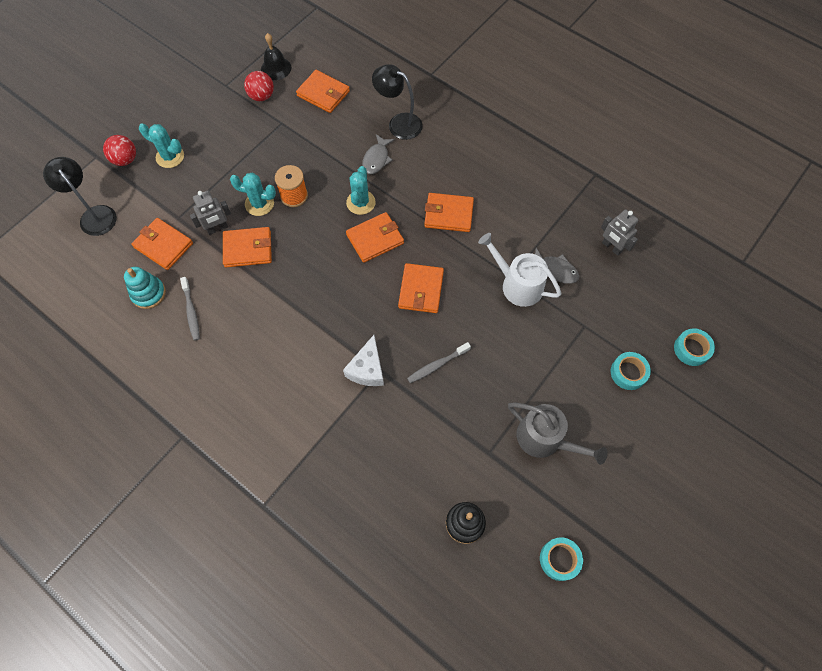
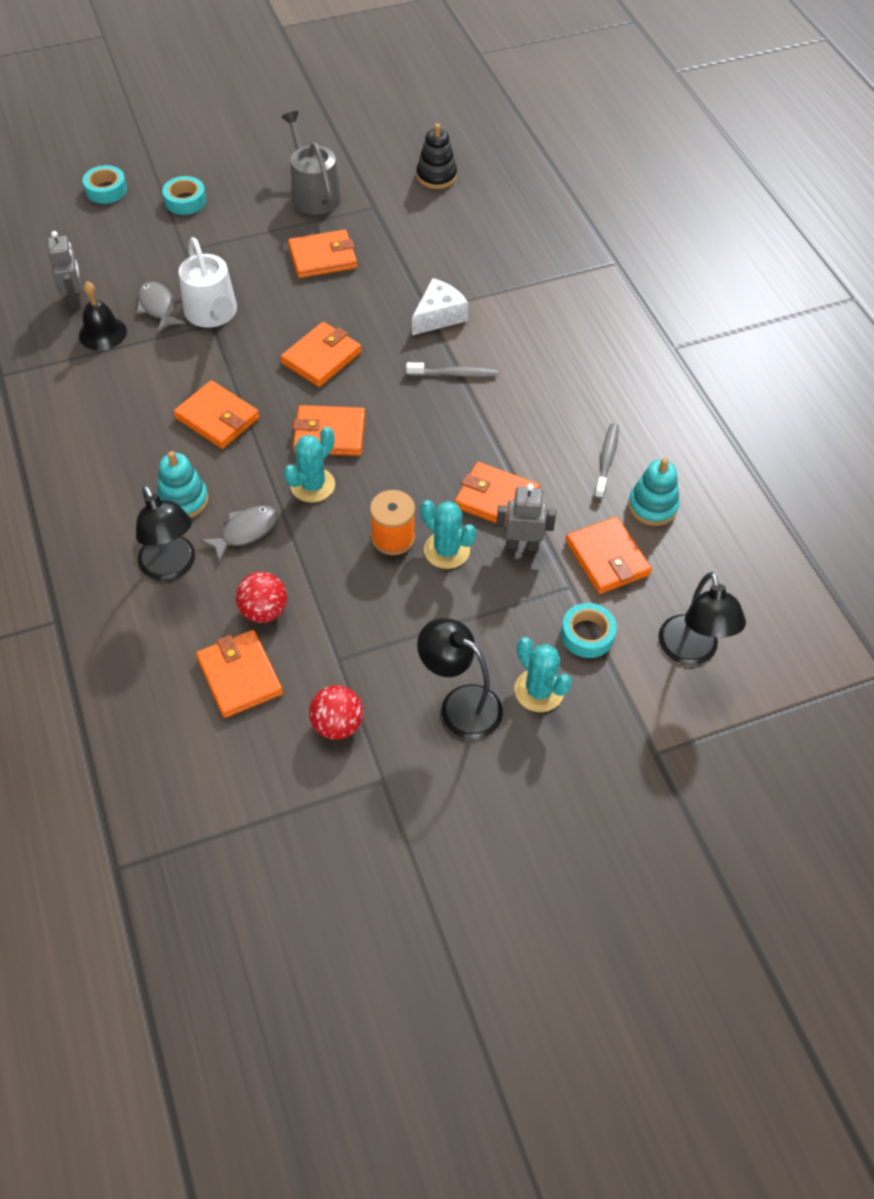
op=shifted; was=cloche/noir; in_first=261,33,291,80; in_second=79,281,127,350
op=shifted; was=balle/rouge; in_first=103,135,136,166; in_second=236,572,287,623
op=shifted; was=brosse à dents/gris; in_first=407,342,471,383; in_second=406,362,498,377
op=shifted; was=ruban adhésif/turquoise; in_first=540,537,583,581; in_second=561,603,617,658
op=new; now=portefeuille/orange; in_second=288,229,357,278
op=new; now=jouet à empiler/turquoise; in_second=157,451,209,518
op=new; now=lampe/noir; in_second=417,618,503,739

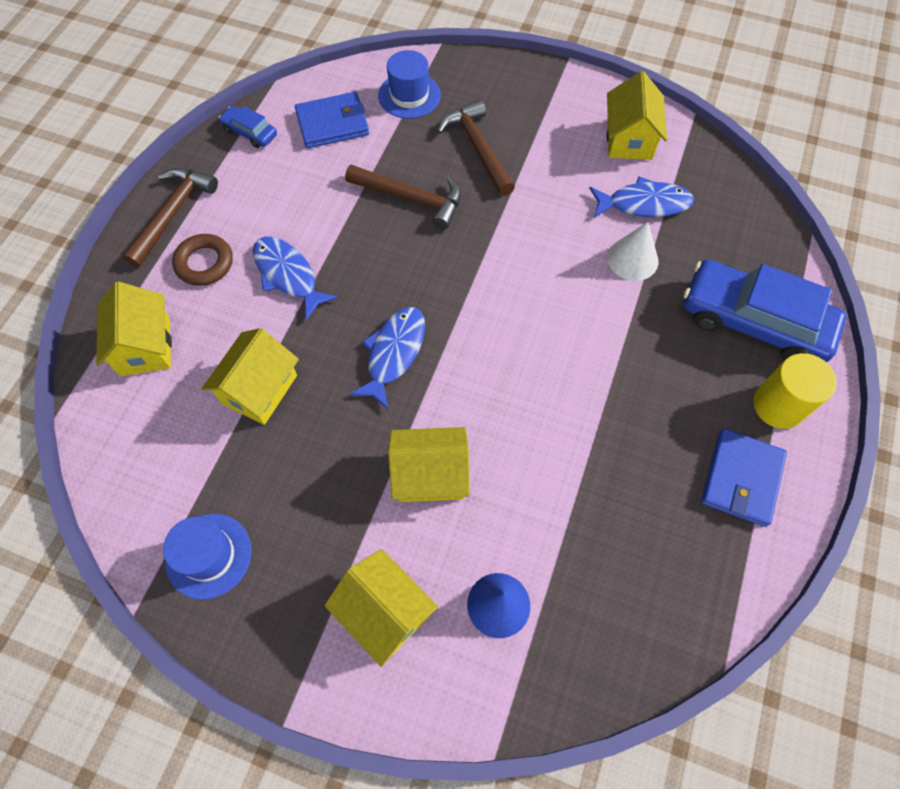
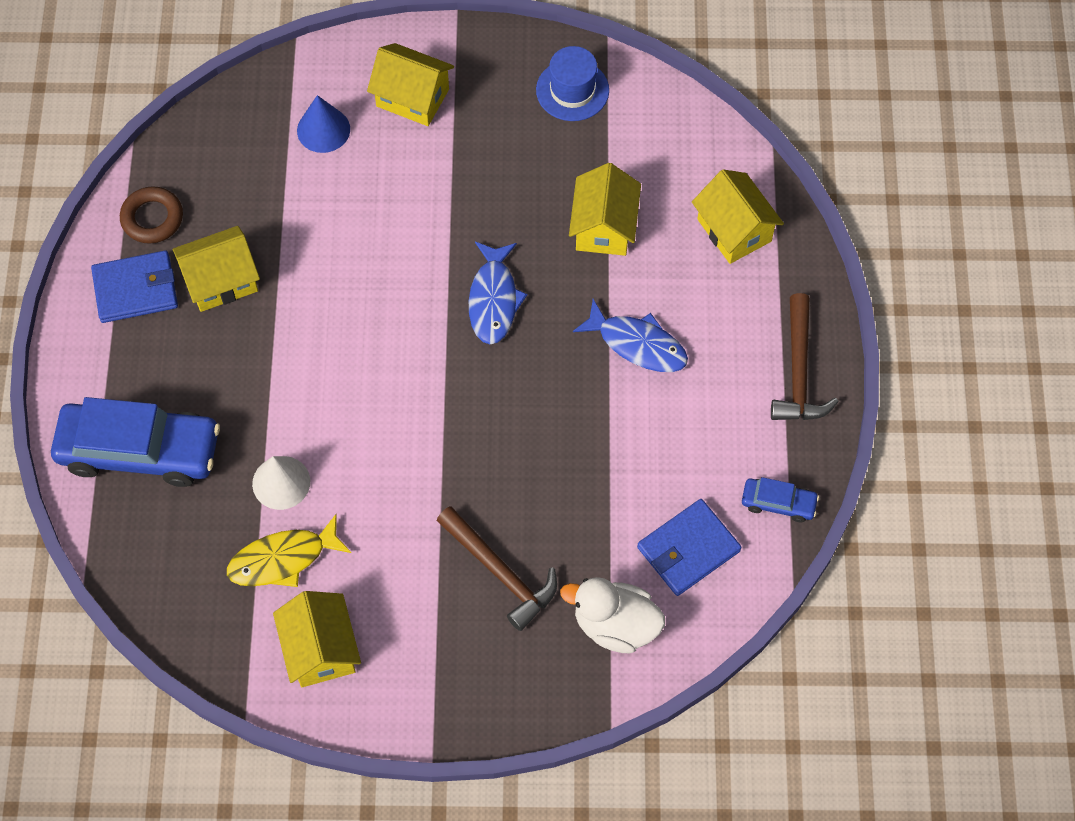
op=swapped; was=chapeau/bleu; now=canard/blanc; in_first=378,50,441,119; in_second=560,577,665,653
op=gone; was=marteau/marron; in_first=345,165,461,230
op=repainted; was=poisson/bleu; now=poisson/jaune; in_first=589,176,694,218; in_second=227,514,351,587
op=shifted; was=anneau/marron; in_first=172,234,233,286; in_second=120,186,183,244
op=gone; was=cylindre/jaune; in_first=753,353,837,429
op=shifted; was=maison/jaune; in_first=388,427,470,502; in_second=173,226,260,312
op=rotated; was=portefeuille/bleu; in_first=701,429,787,527; in_second=91,250,178,323; clockwise=75

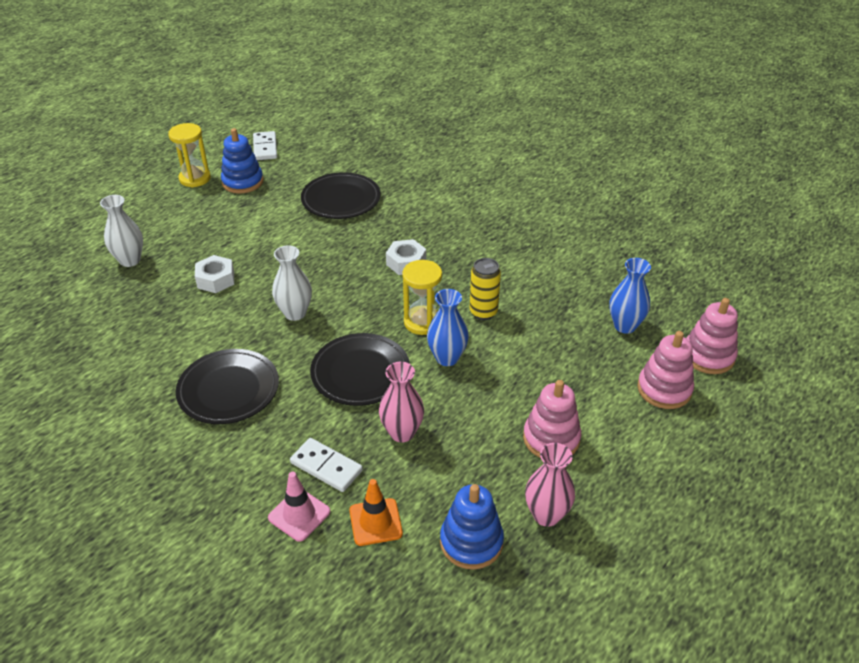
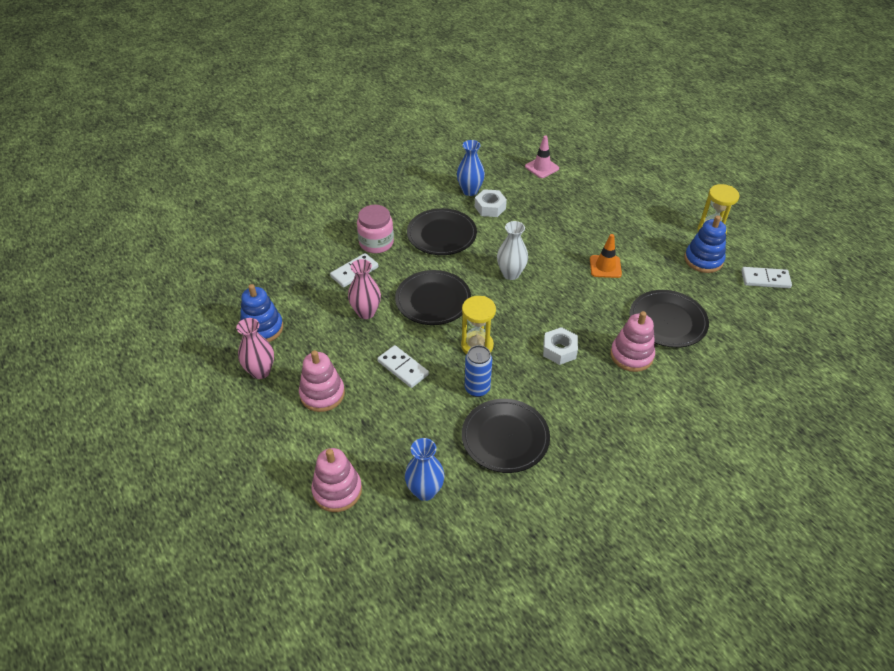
op=gone; was=vase/blanc; in_first=100,195,143,267
op=shifted; was=écrou/blanc; in_first=195,255,234,293; in_second=475,189,507,217
op=repainted; was=canette/jaune; now=canette/bleu; in_first=470,258,501,320; in_second=465,345,492,397
op=shifted; was=vase/bleu; in_first=427,289,469,366; in_second=457,140,485,196
op=shifted; was=jouet à empiler/rose; in_first=686,298,738,374; in_second=611,311,655,372
op=shifted; was=cône de chantier/rose; in_first=268,472,330,542; in_second=525,136,559,178
op=shifted; was=cône de chantier/orange; in_first=349,479,403,546; in_second=590,234,622,278
op=new; now=bocal/rose; in_second=357,205,394,253
op=new; now=domino/blanc; in_second=377,345,429,388
op=new; now=assiette/noir; in_second=462,399,550,473

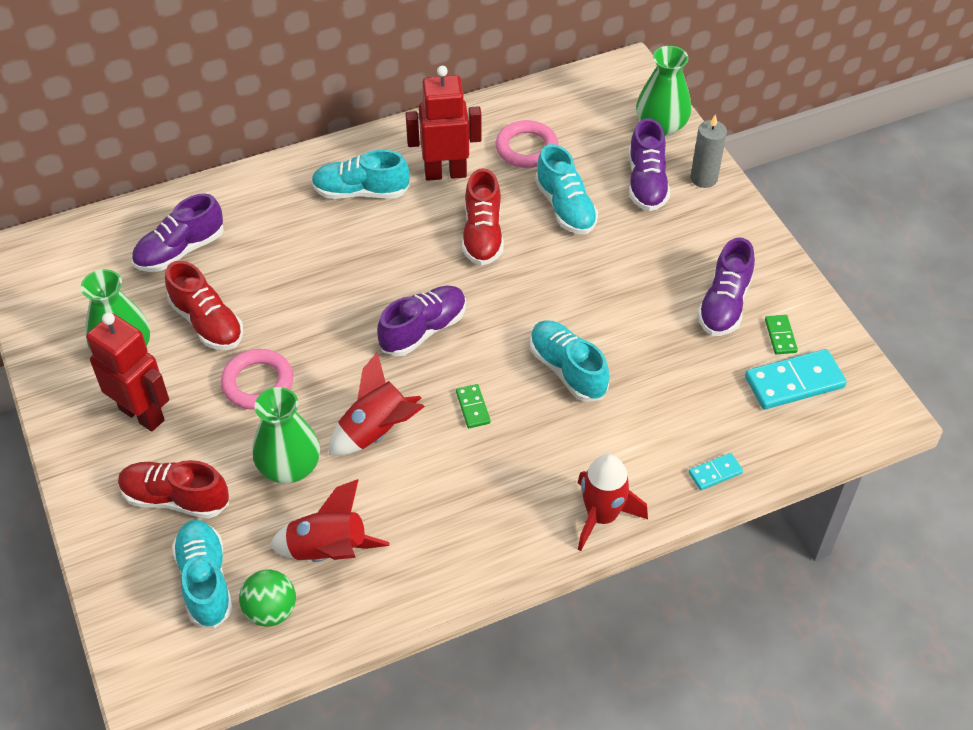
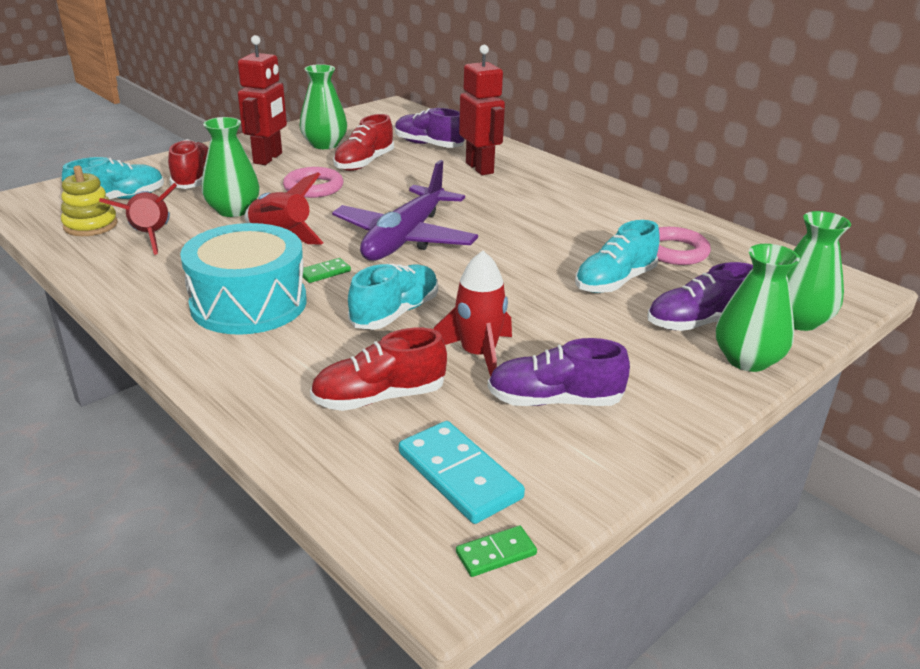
op=shifted; was=robot/rouge; in_first=406,66,482,181; in_second=459,45,505,175
op=swapped; was=bougie/gris; now=vase/vert; in_first=690,114,727,188; in_second=716,244,800,372
op=gone; was=chaussure/turquoise; in_first=311,150,410,199
op=shifted; was=chaussure/rouge; in_first=462,168,504,266; in_second=310,328,447,411
op=swapped; was=chaussure/violet; now=avion/violet; in_first=377,285,466,356; in_second=332,160,478,261
op=shifted; was=domino/vert; in_first=765,315,798,355; in_second=456,525,537,577
op=gone; was=domino/turquoise; in_first=689,453,743,490
op=shifted; was=fusée/rouge; in_first=577,454,648,551; in_second=434,251,512,377
op=swapped; was=balle/vert; now=jouet à empiler/jaune; in_first=239,569,296,627; in_second=61,165,118,236
op=new; now=tambour/turquoise; in_second=180,223,306,335

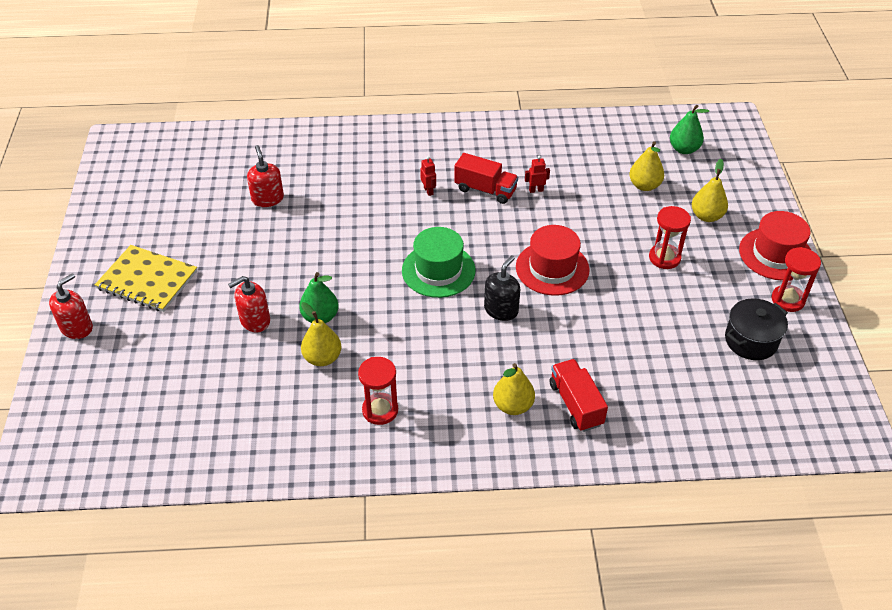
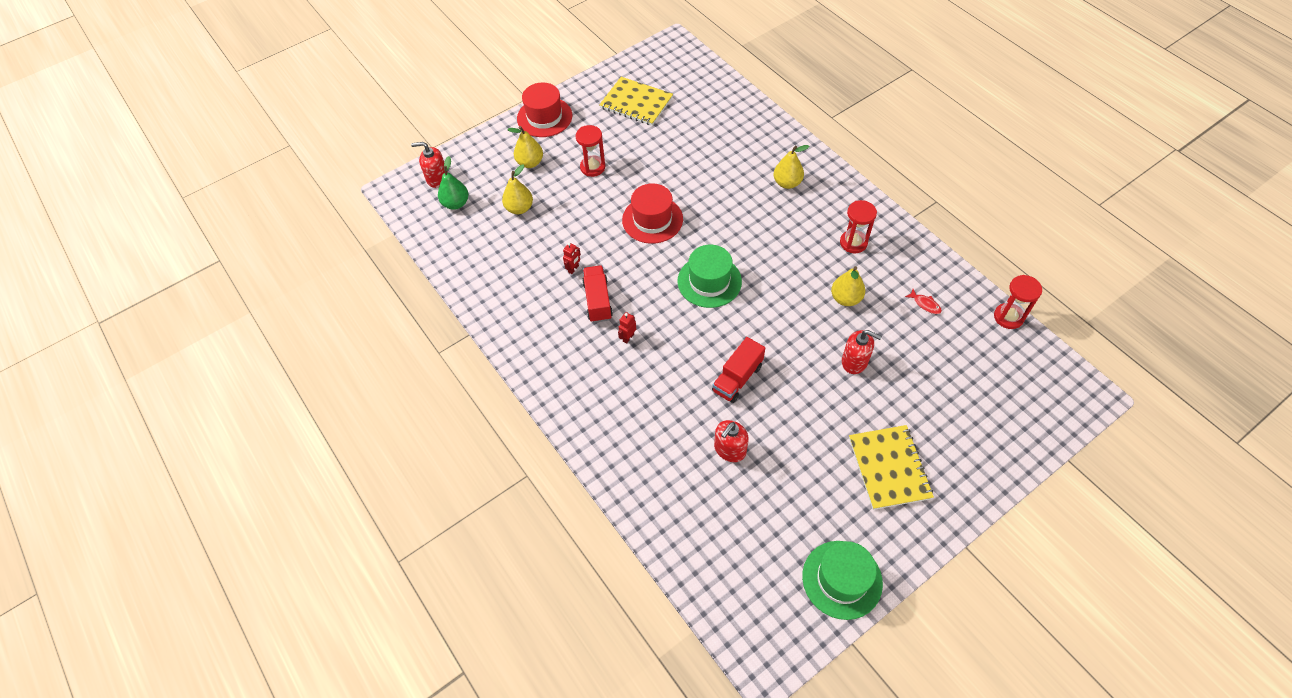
op=rotated; was=robot/rouge; in_first=525,156,550,193; in_second=563,243,581,274; clockwise=-105
op=shifted; was=sablier/rouge; in_first=772,247,821,312; in_second=994,275,1042,329
op=gone; was=distributeur de savon/noir; in_first=484,255,520,321
op=gone; was=poire/vert; in_first=299,272,339,323
op=shifted; was=distributeur de savon/rouge; in_first=49,273,93,339; in_second=411,142,448,188
op=swapped; was=marmite/noir; now=carnet/jaune; in_first=725,298,788,360; in_second=599,77,673,126
op=shifted; was=camion/rouge; in_first=550,359,608,432; in_second=712,337,765,403
op=new; now=poisson/rouge; in_second=905,289,942,314
op=new; now=chapeau/vert; in_second=802,541,883,620

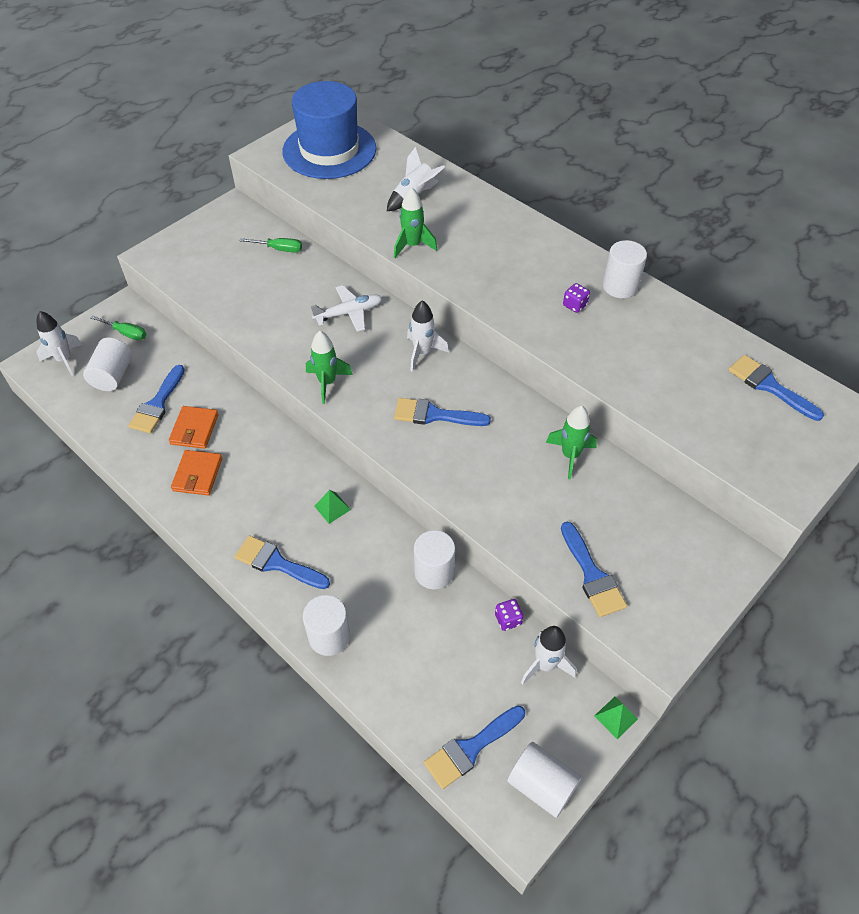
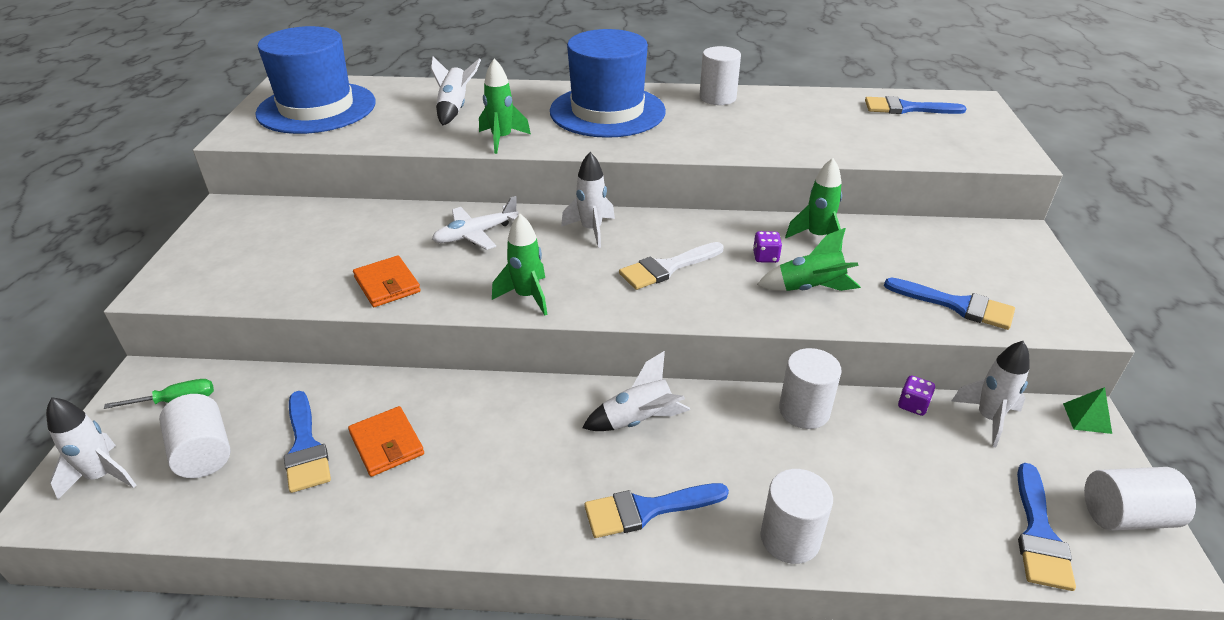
op=gone; was=tournevis/vert; in_first=240,238,302,253
op=shifted; was=dé/violet; in_first=563,283,590,313; in_second=753,231,782,263
op=rotated; was=avion/blanc; in_first=311,285,382,332; in_second=432,196,518,250; clockwise=-150
op=repainted; was=pinceau/bleu; now=pinceau/blanc; in_first=394,398,491,426; in_second=619,242,724,290
op=shifted; was=portefeuille/orange; in_first=171,450,222,495; in_second=353,255,421,307
op=swapped; was=pyramide/vert; now=fusée/blanc; in_first=314,490,351,524; in_second=582,351,690,431
op=new; now=chapeau/bleu; in_second=550,29,666,138
op=new; now=fusée/vert; in_second=757,228,861,291

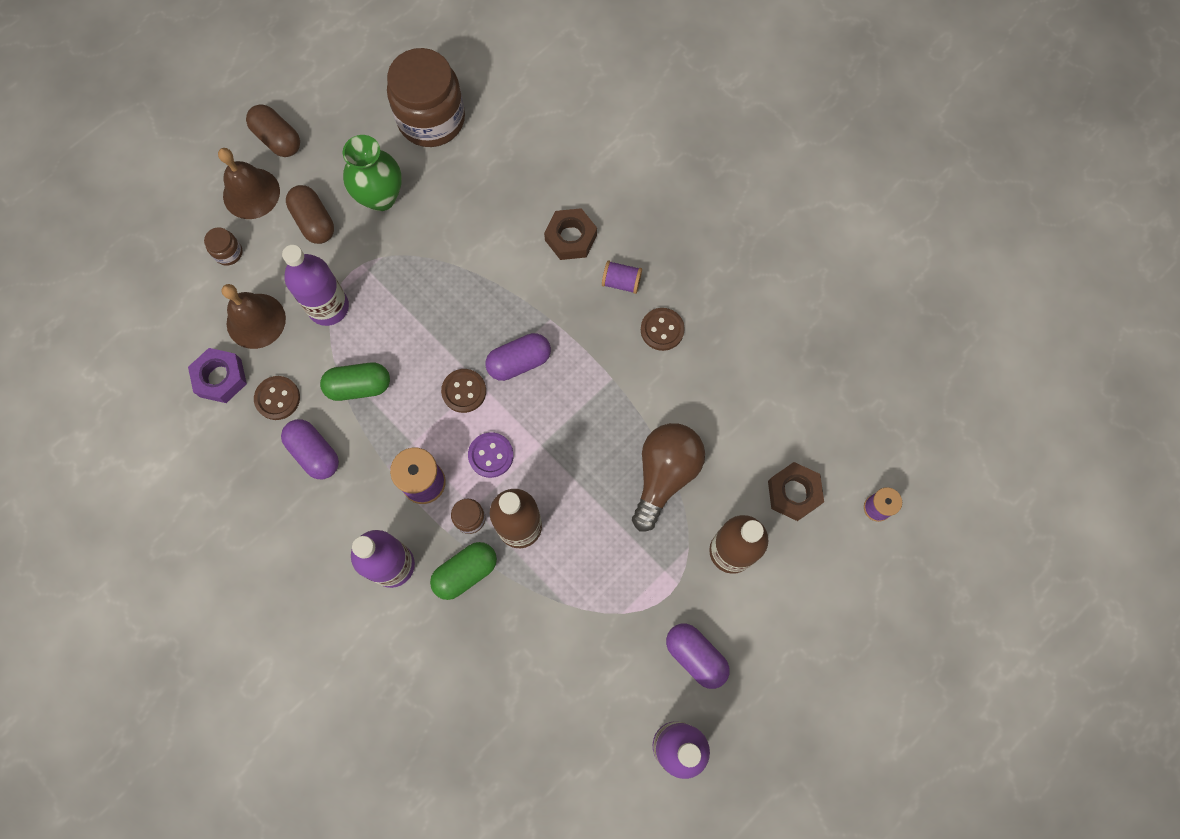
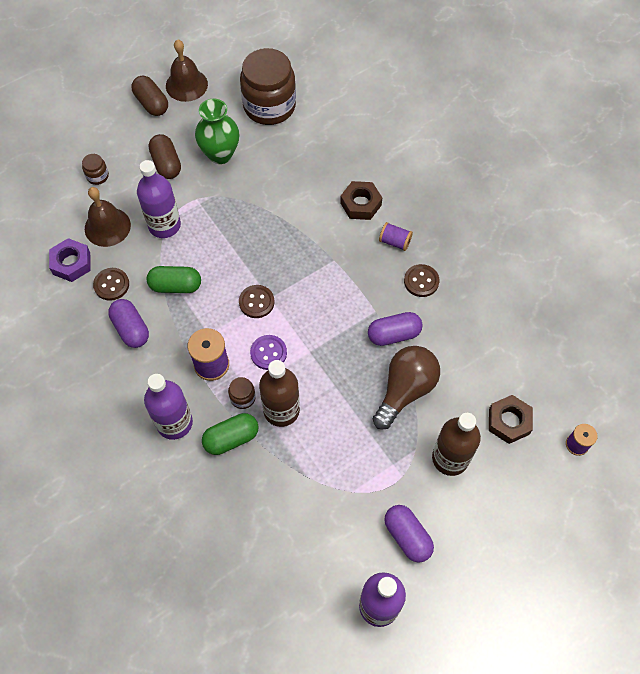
op=shifted; was=cloche/marron; in_first=218,148,280,219; in_second=166,39,208,102
op=shifted; was=gélule/violet; in_first=485,333,551,381; in_second=368,312,423,346

